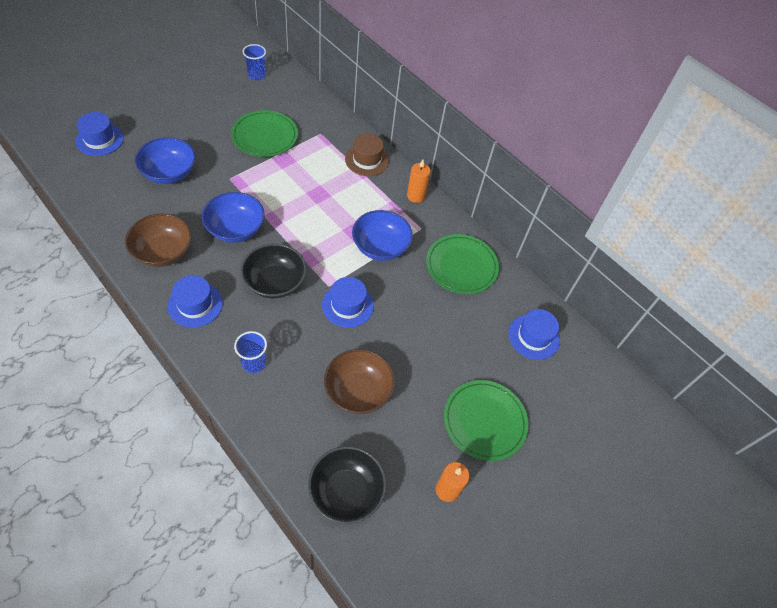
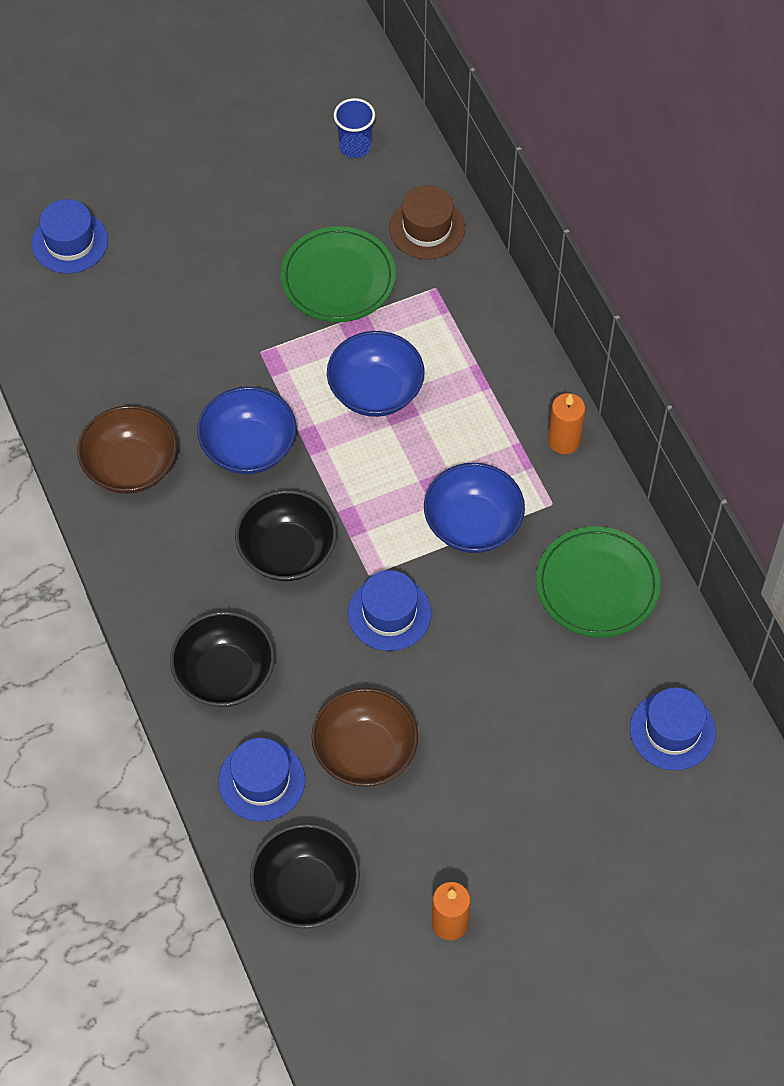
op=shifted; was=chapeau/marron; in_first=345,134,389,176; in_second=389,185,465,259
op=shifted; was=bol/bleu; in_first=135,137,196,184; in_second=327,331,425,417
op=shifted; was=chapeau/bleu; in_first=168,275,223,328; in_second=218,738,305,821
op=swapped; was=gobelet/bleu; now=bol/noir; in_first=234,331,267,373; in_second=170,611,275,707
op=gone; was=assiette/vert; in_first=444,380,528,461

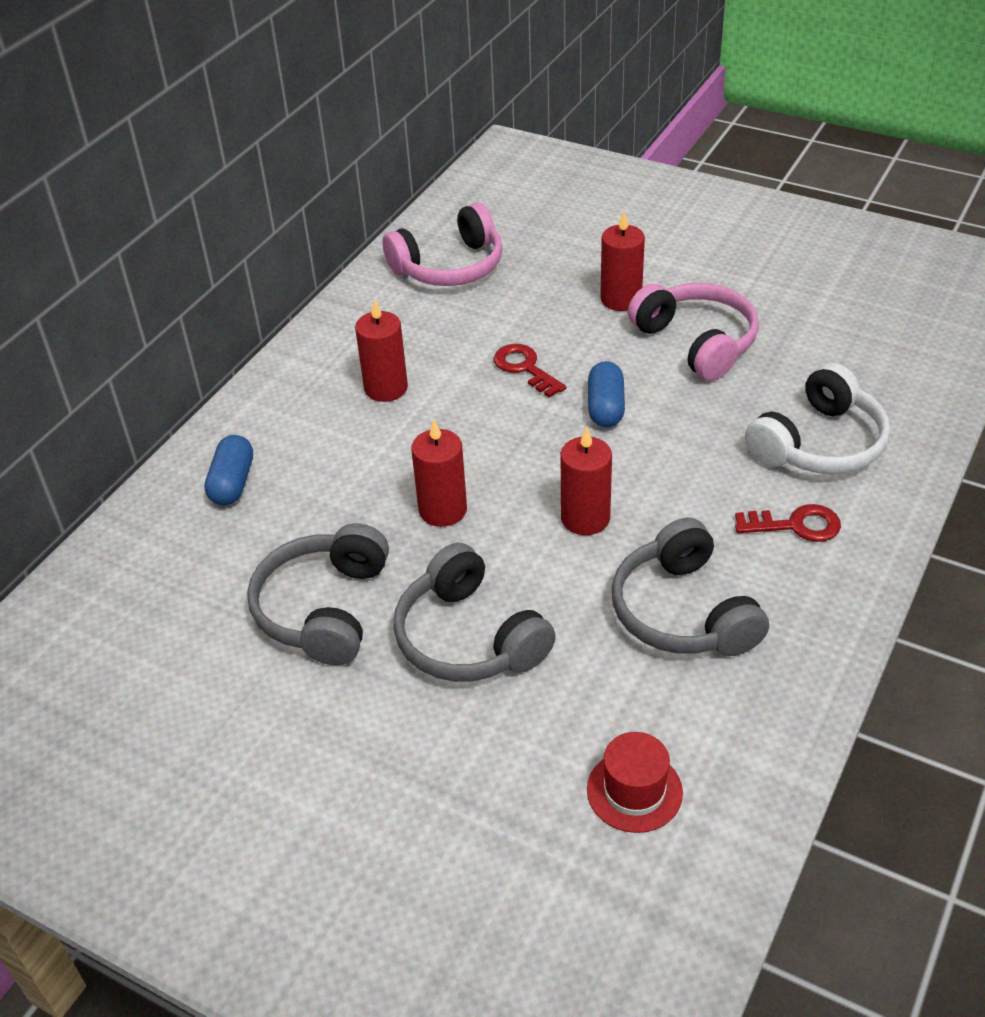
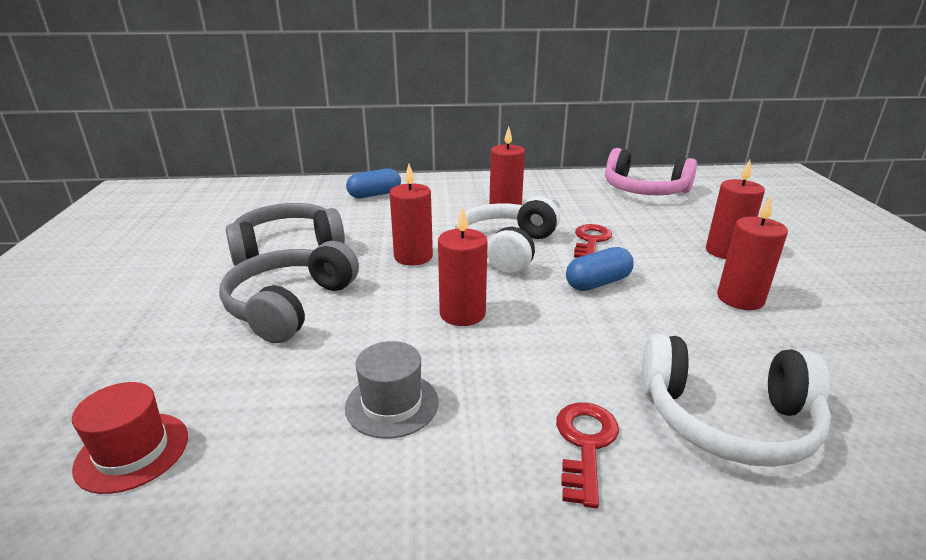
op=swapped; was=casque audio/rose; now=bougie/rouge; in_first=628,283,759,381; in_second=717,196,788,310
op=rotated; was=clé/rouge; in_first=735,504,841,542; in_second=556,402,619,508; clockwise=-135
op=swapped; was=casque audio/gris; now=chapeau/gris; in_first=612,518,769,656; in_second=345,341,439,439
op=new; now=casque audio/blanc; in_second=455,196,560,275

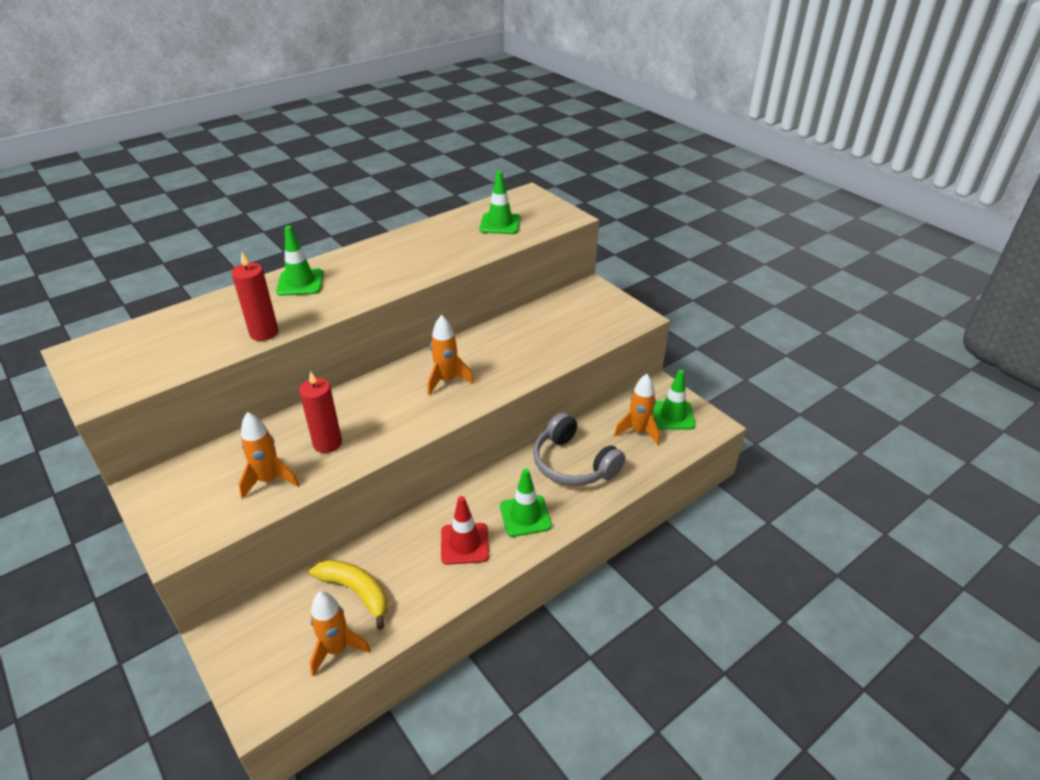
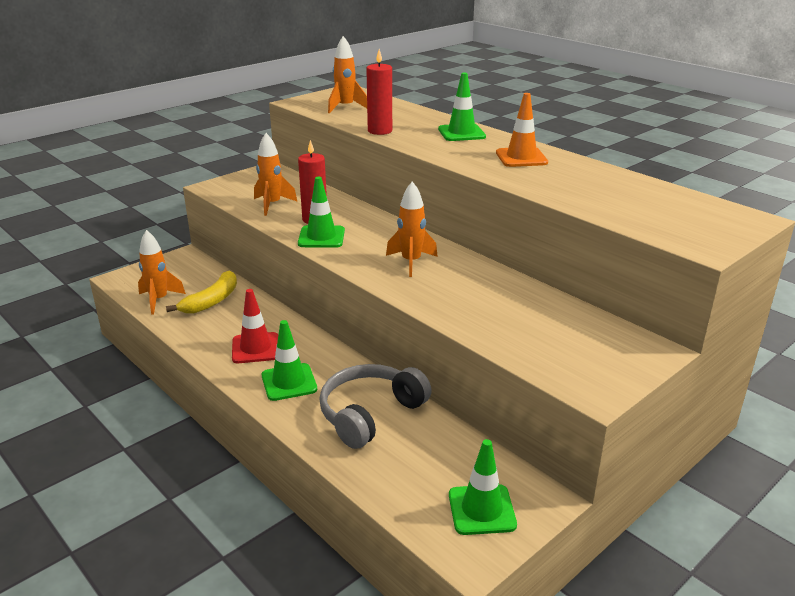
op=shifted; was=cône de chantier/vert; in_first=479,171,521,234; in_second=298,177,345,248
op=shifted; was=fusée/orange; in_first=614,374,660,445; in_second=328,36,367,113
op=new; now=cône de chantier/orange; in_second=496,93,548,167

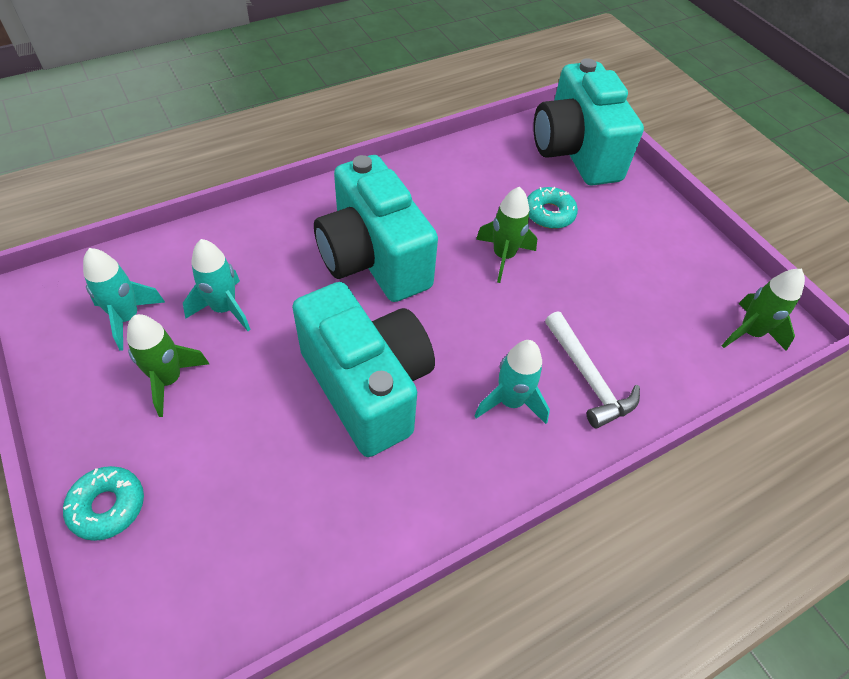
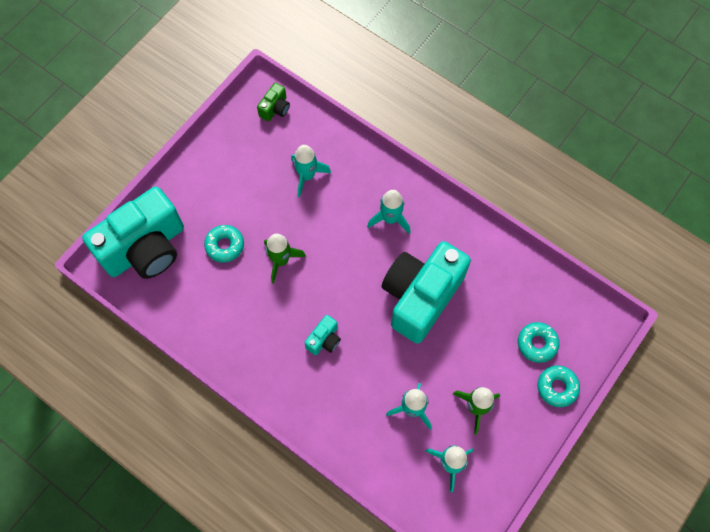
op=scaled; was=appareil photo/turquoise; in_first=314,155,438,302; in_second=304,315,341,355; ratio=0.41
op=swapped; was=fusée/vert; now=appareil photo/vert; in_first=722,269,805,351; in_second=257,83,290,122
op=gone; was=marteau/blanc; in_first=545,311,640,429
op=new; now=fusée/turquoise; in_second=291,145,331,197
op=new; now=beignet/turquoise; in_second=518,322,559,363

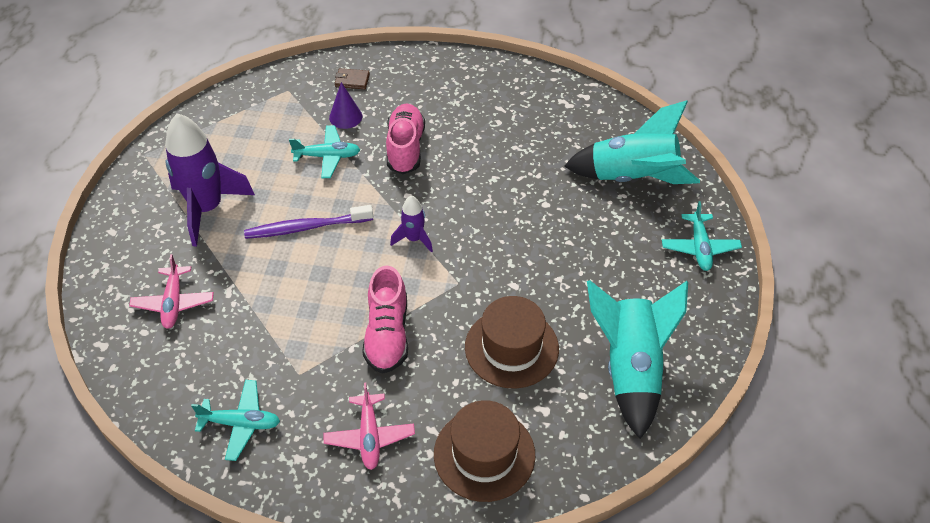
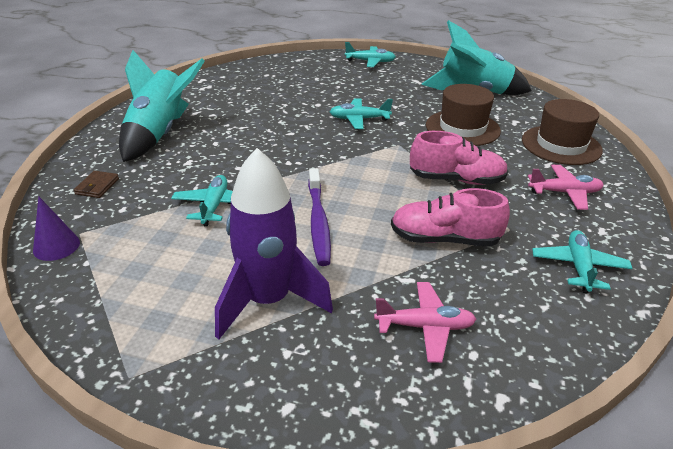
op=shifted; was=cône/violet; in_first=329,82,362,129; in_second=33,197,80,261
op=shifted; was=fusée/turquoise; in_first=564,100,700,184; in_second=119,50,205,162
op=shifted; was=chaussure/rose; in_first=386,103,425,174; in_second=391,188,510,247
op=gone; was=fusée/violet; in_first=390,195,433,253
op=new; now=avion/turquoise; in_second=329,98,393,129

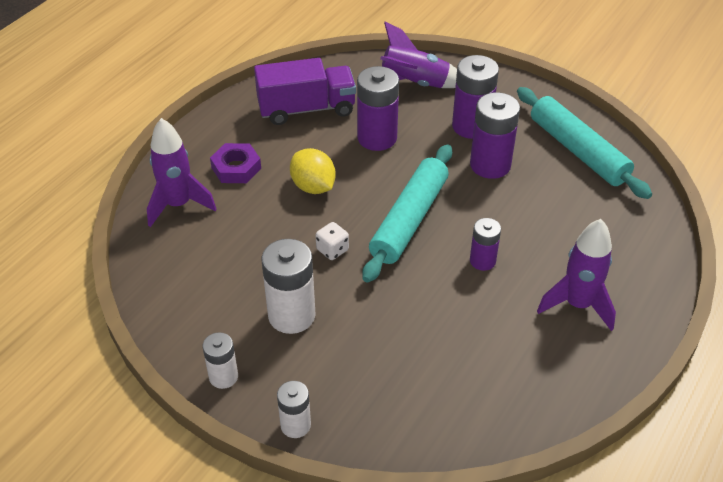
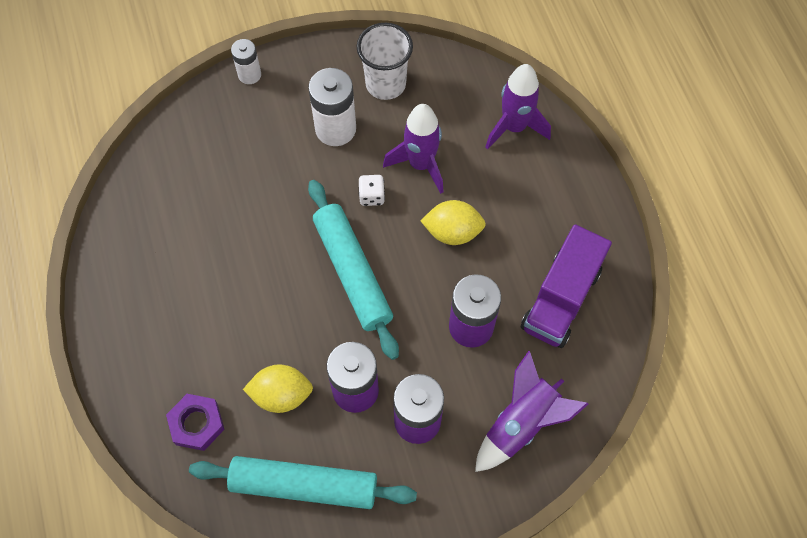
op=shifted; was=écrou/violet; in_first=210,143,261,183; in_second=166,394,225,451
op=gone; was=pile/violet; in_first=470,218,501,271
op=shifted; was=fusée/violet; in_first=537,219,616,331; in_second=383,104,443,194
op=gone; was=pile/blanc; in_first=202,332,238,389
op=new; now=gobelet/blanc; in_second=357,23,413,100
op=new; now=citron/jaune; in_second=243,364,313,413

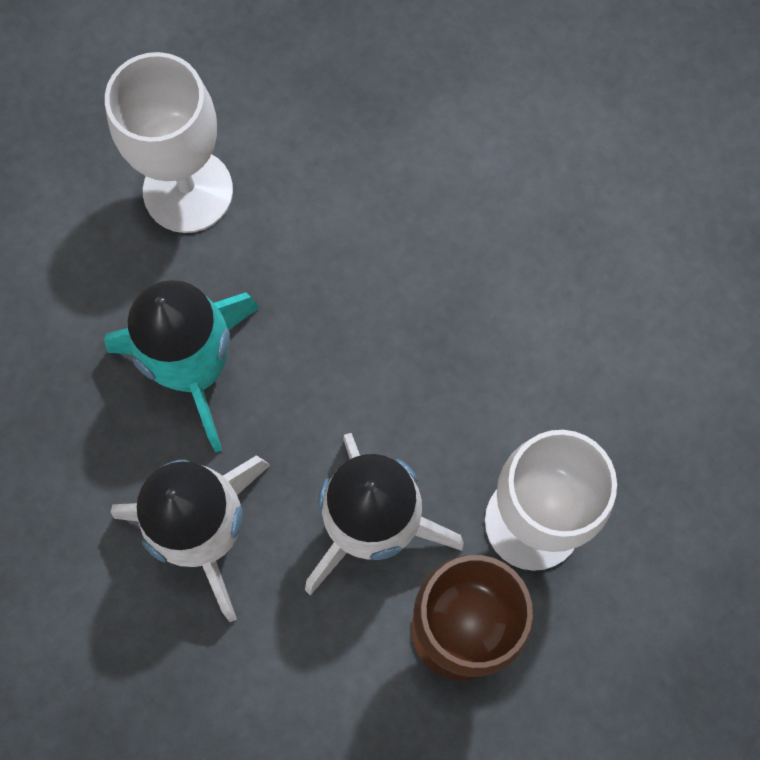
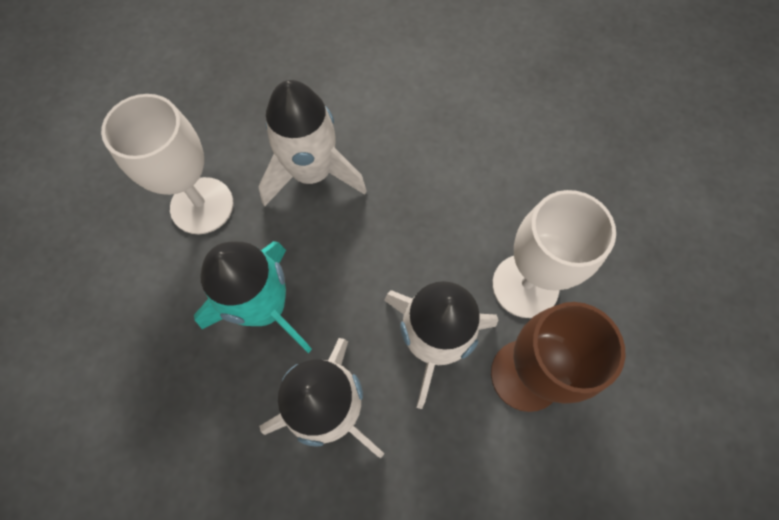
op=new; now=fusée/blanc; in_second=258,80,367,206

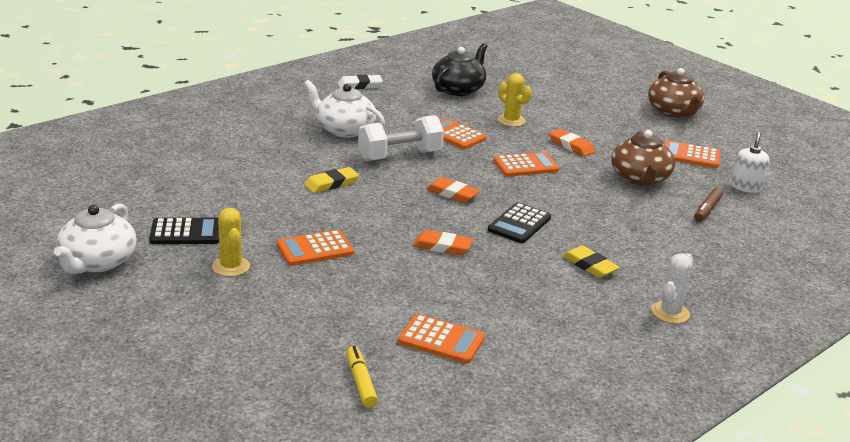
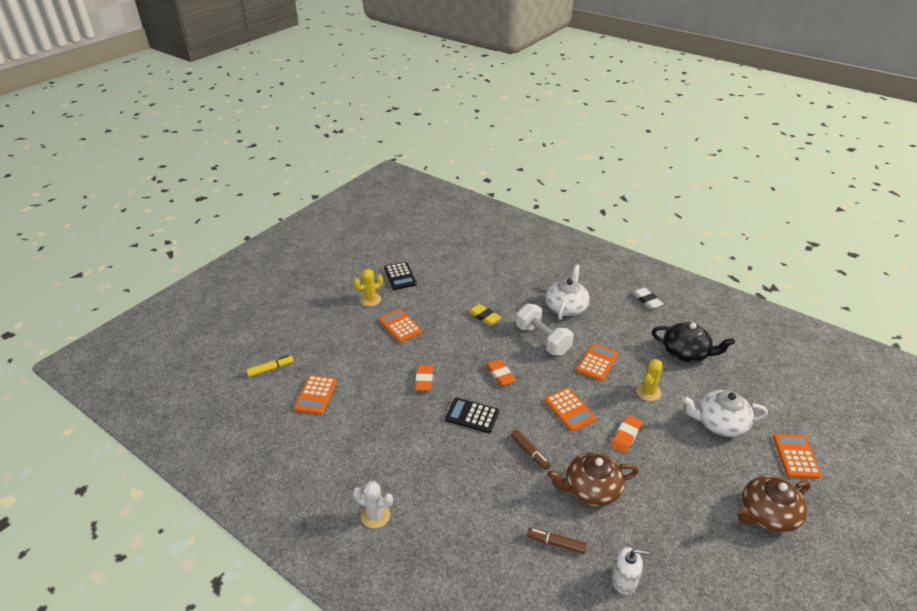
op=shifted; was=calculatrice/orange; in_first=664,141,720,168; in_second=773,434,822,479
op=rotated; was=gomme/orange; in_first=426,177,480,203; in_second=486,359,516,386; clockwise=-45
op=shifted; was=théière/blanc; in_first=54,204,137,274; in_second=682,390,768,437
op=gone; was=gomme/jaune; in_first=562,245,620,278
op=new; now=feutre/marron; in_second=511,430,551,470

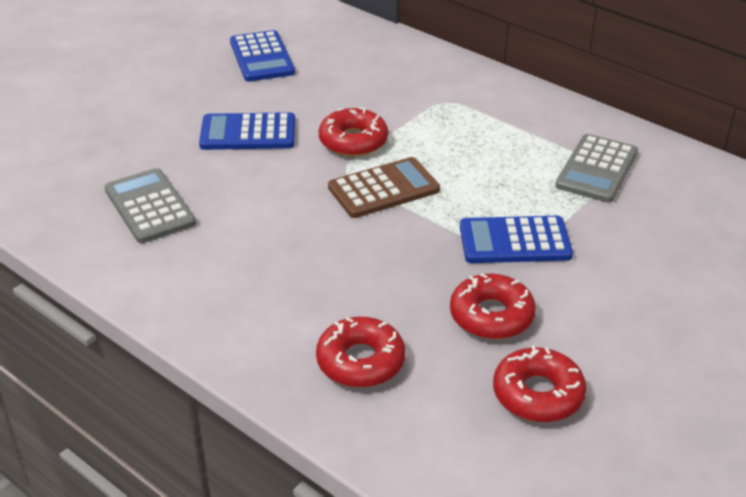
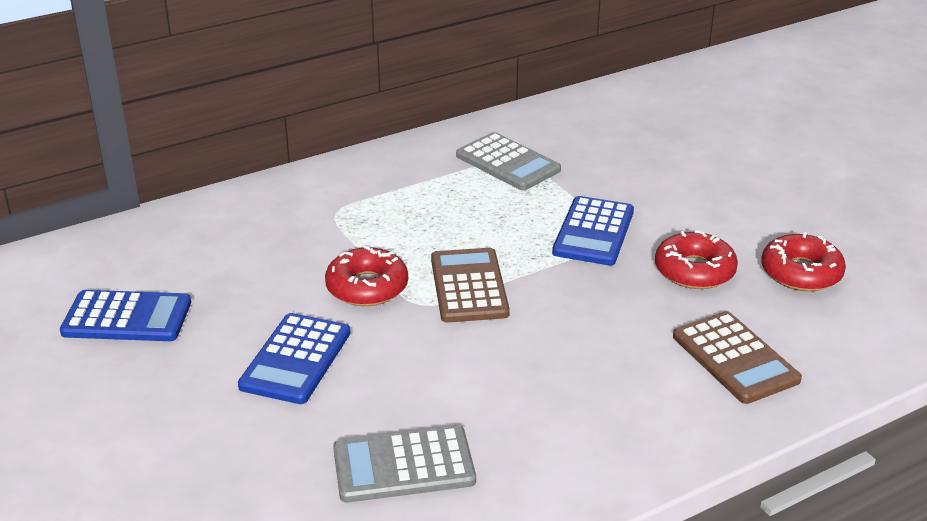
op=swapped; was=beignet/rouge; now=calculatrice/marron; in_first=316,317,405,388; in_second=673,311,802,404

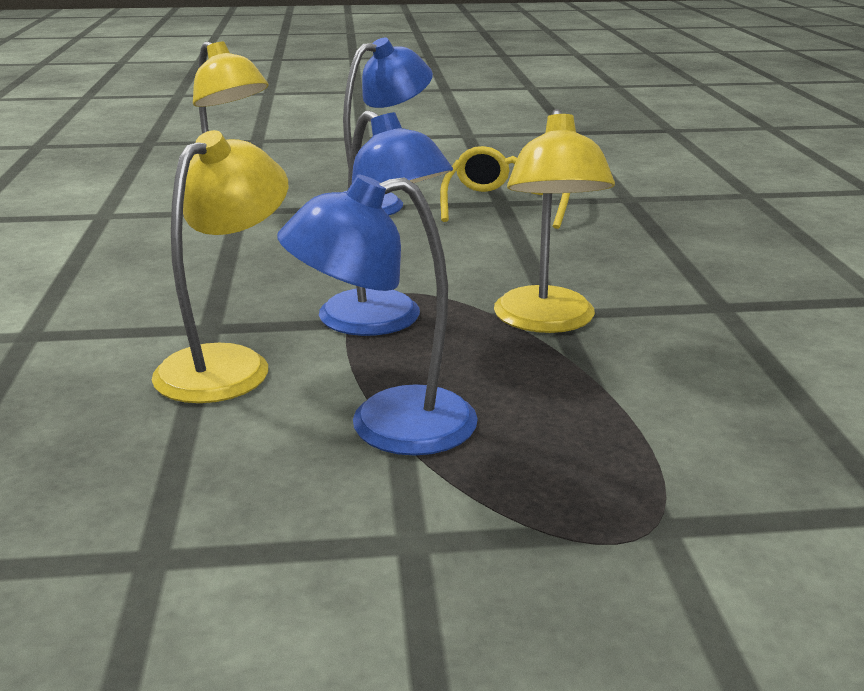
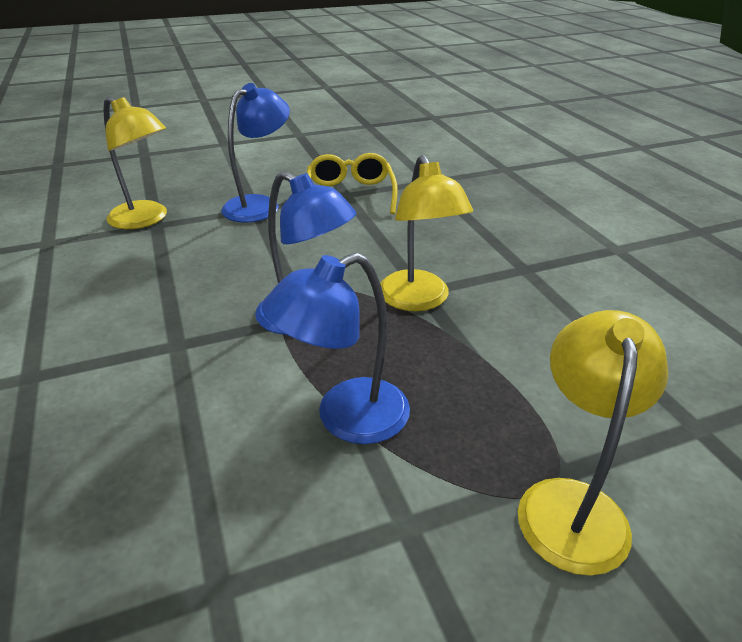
op=shifted; was=lampe/jaune; in_first=152,130,288,403; in_second=518,310,668,576

